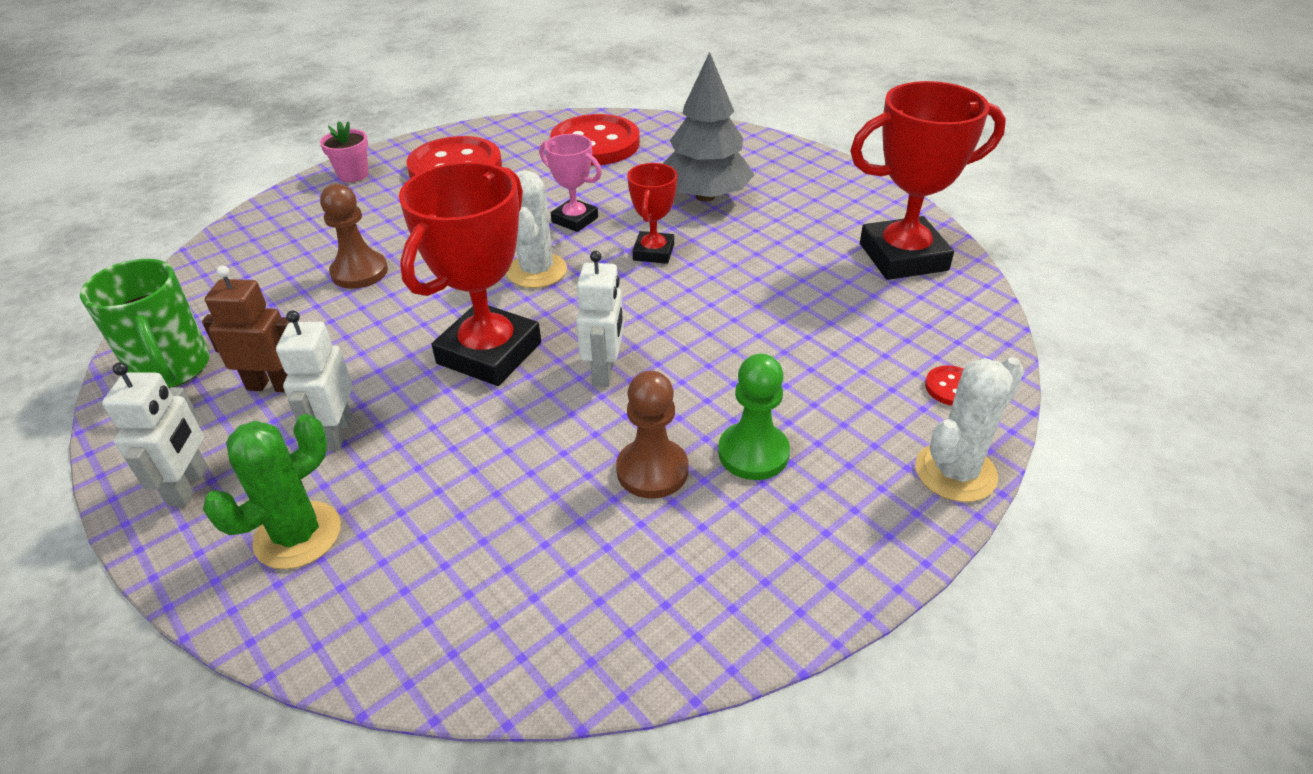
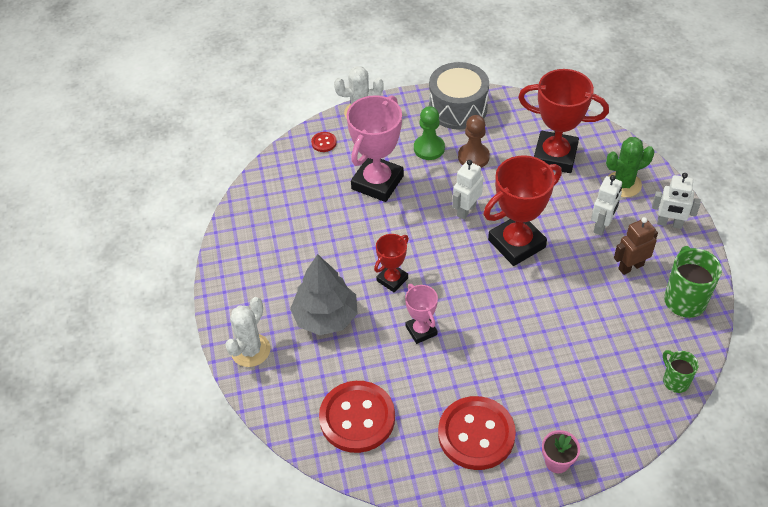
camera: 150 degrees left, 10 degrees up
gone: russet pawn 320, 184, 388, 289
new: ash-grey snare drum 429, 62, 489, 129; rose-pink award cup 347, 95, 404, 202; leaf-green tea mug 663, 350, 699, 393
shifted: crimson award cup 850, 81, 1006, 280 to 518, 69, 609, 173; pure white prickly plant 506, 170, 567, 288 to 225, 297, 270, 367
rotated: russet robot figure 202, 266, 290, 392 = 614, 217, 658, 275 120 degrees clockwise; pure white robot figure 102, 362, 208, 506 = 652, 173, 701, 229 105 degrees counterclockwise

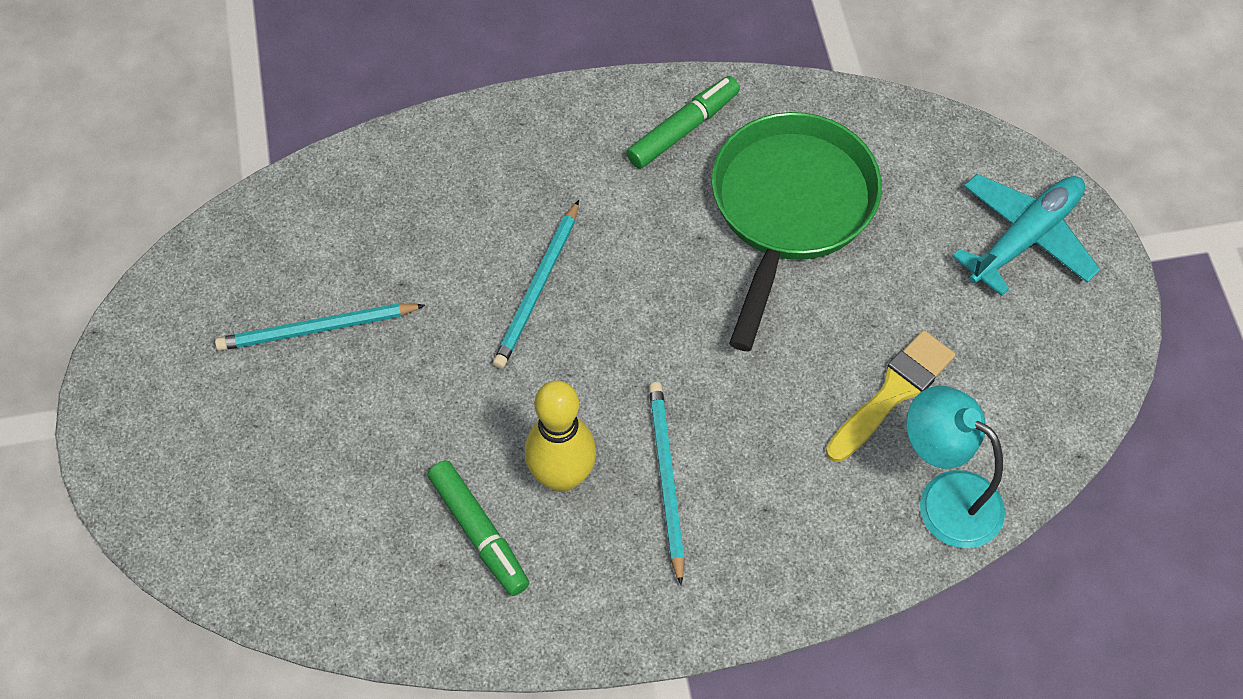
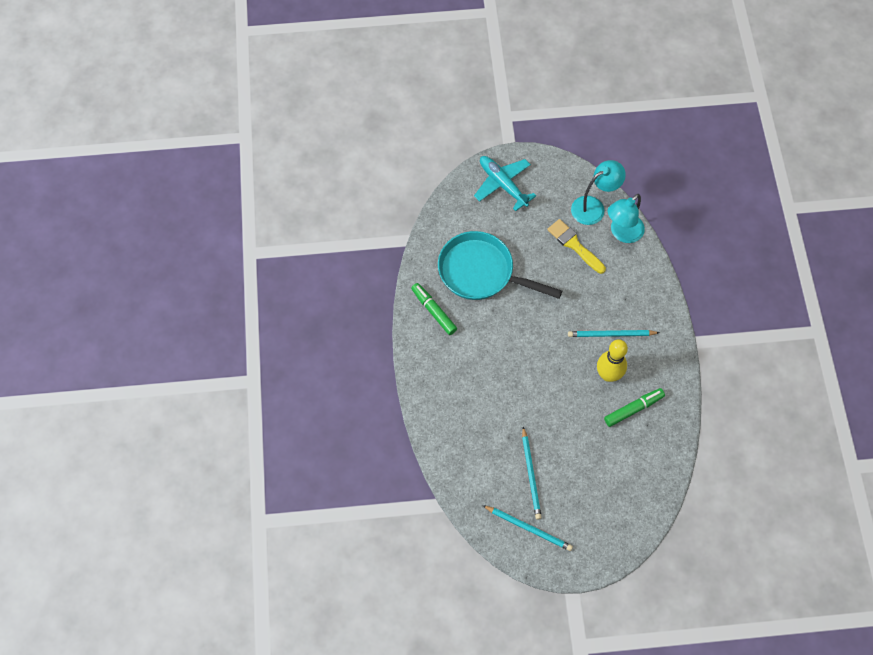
camera: 85 degrees left, 5 degrees up
new: teal reading lamp 571, 160, 626, 225
shifted: teal lead pencil 493, 200, 579, 369 to 482, 505, 573, 551
repainted: leaf-green skillet 712, 112, 882, 351 to teal skillet 438, 231, 562, 300

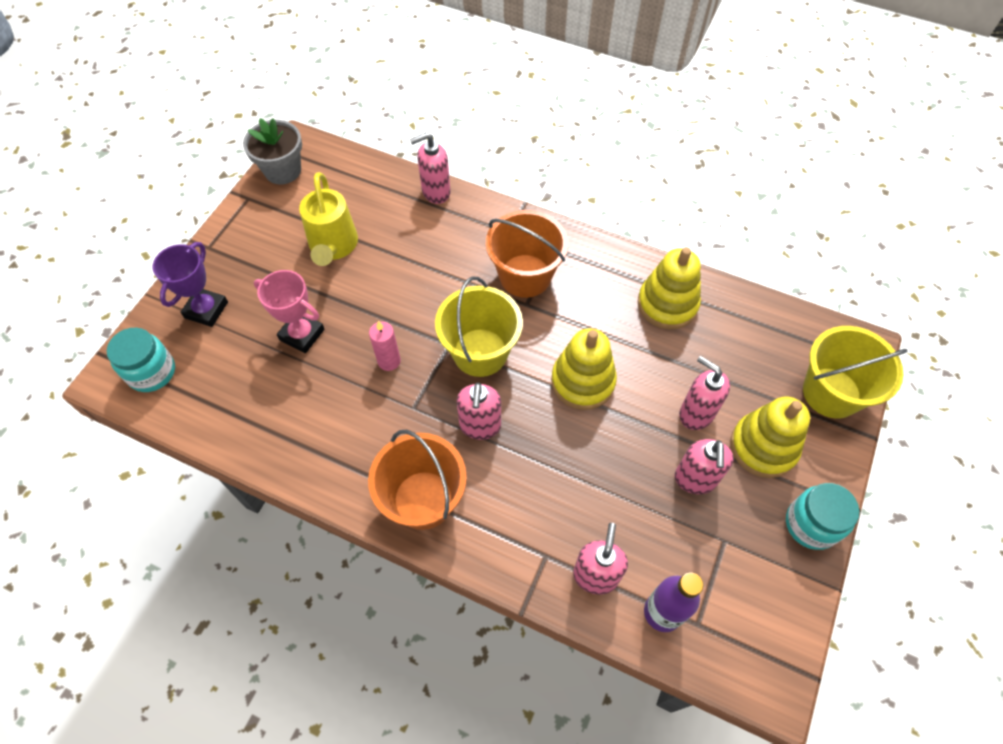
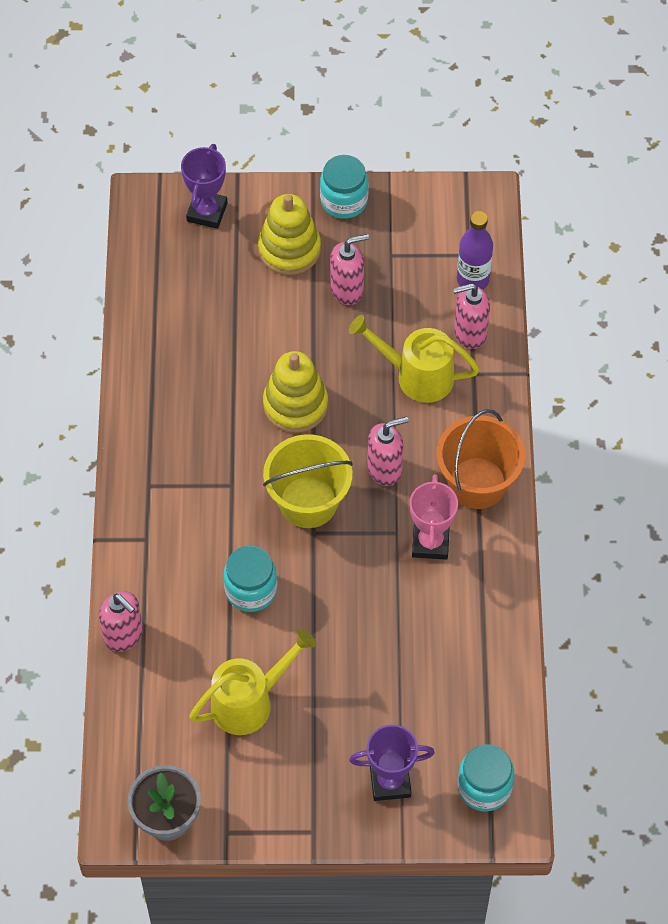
camera: 115 degrees left, 0 degrees up
gone: bright orange pail 486, 210, 568, 298; bright yellow stacking rings 638, 247, 701, 329; rose-pink wax candle 369, 321, 401, 371; rose-pink soap dispenser 679, 356, 730, 430
new: bright yellow watering can 349, 315, 480, 403; teal jar 223, 546, 277, 612
shifted: rose-pink award cup 254, 270, 324, 353 to 410, 474, 458, 560
swapped: bright yellow pail 803, 326, 907, 419 to violet award cup 181, 144, 227, 229

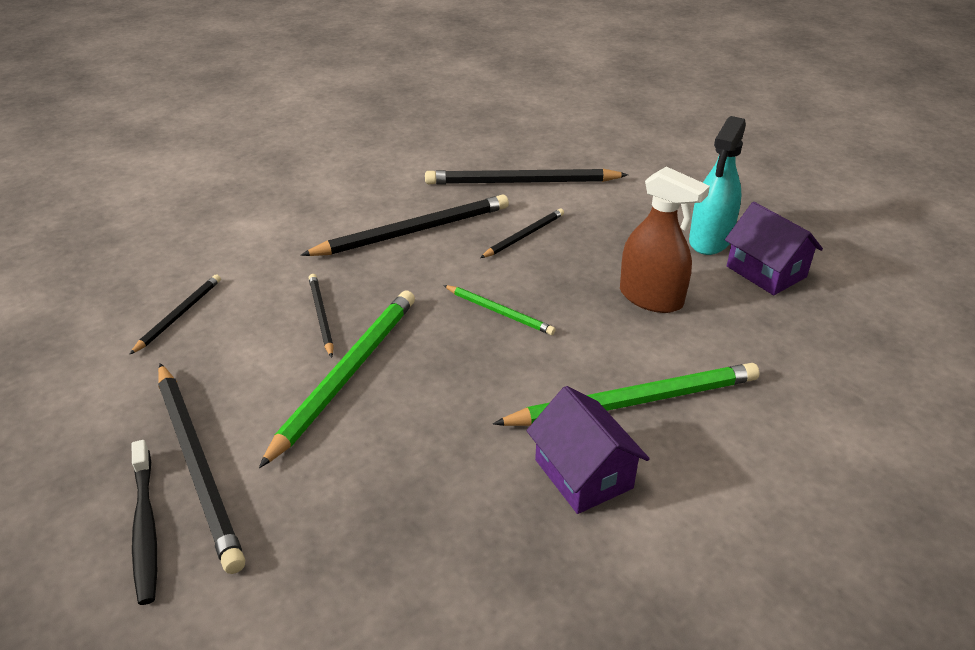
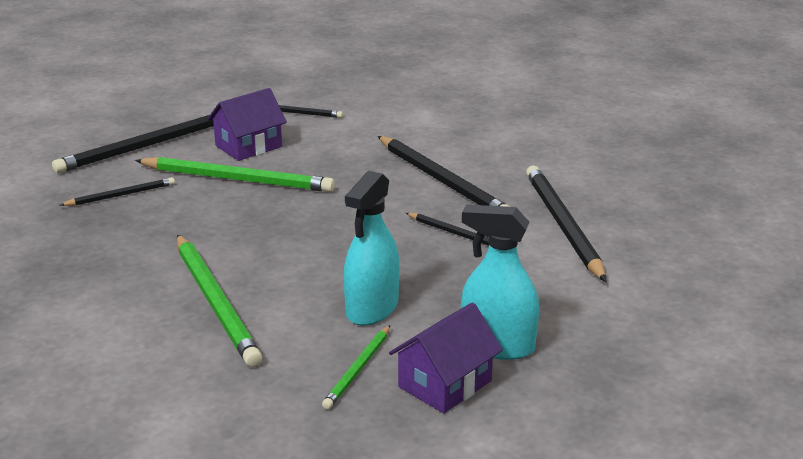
camera: 80 degrees right, 10 degrees down
gone: black dental brush 132, 440, 157, 605
shifted: black lead pencil 309, 274, 334, 358 to 60, 177, 175, 206; leaf-green lead pencil 443, 285, 556, 335 to 322, 325, 390, 409; violet toy house 526, 386, 650, 514 to 207, 88, 287, 161
repainted: russet sprayer 620, 167, 710, 313 to teal sprayer 343, 171, 399, 326

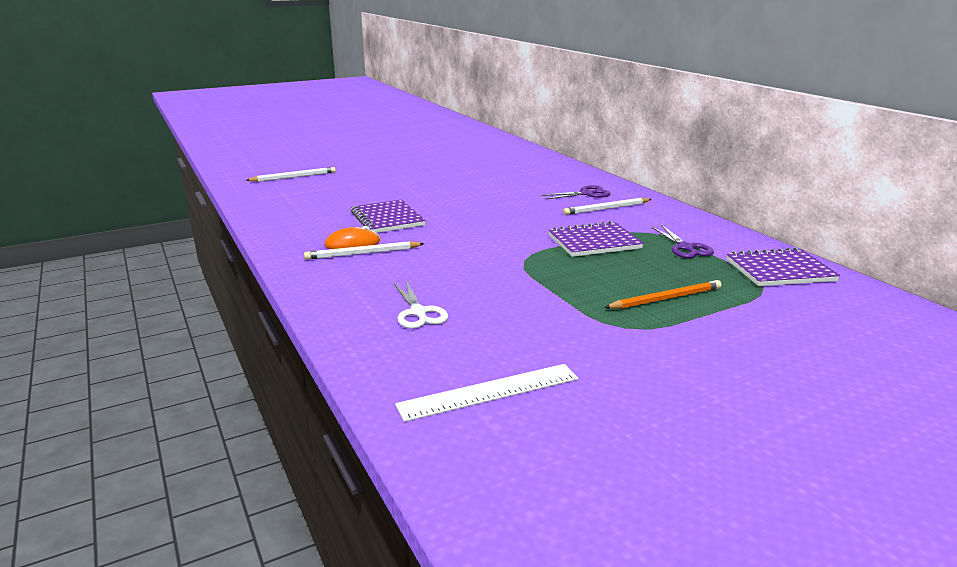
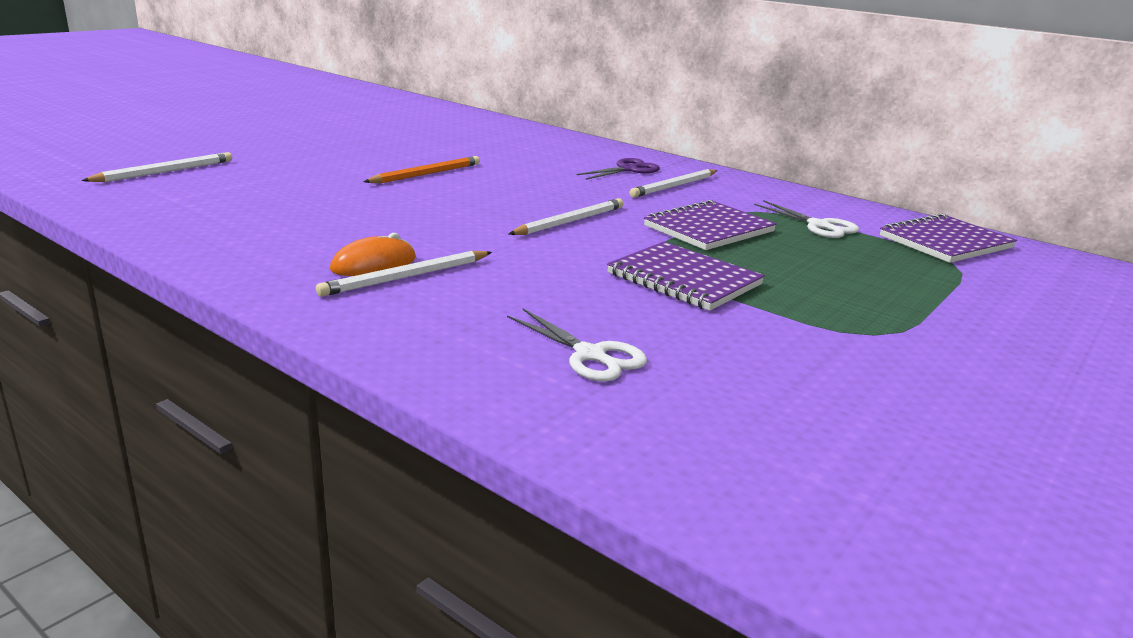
camera: 25 degrees left, 0 degrees up
gone: pure white measuring stick 395, 364, 578, 422
new: pure white lead pencil 509, 198, 623, 235
shifted: violet exercise book 351, 200, 426, 233 to 607, 242, 765, 311; bright orange lead pencil 604, 280, 722, 309 to 364, 156, 480, 183
repainted: violet pair of scissors 652, 225, 714, 258 to pure white pair of scissors 754, 200, 859, 238

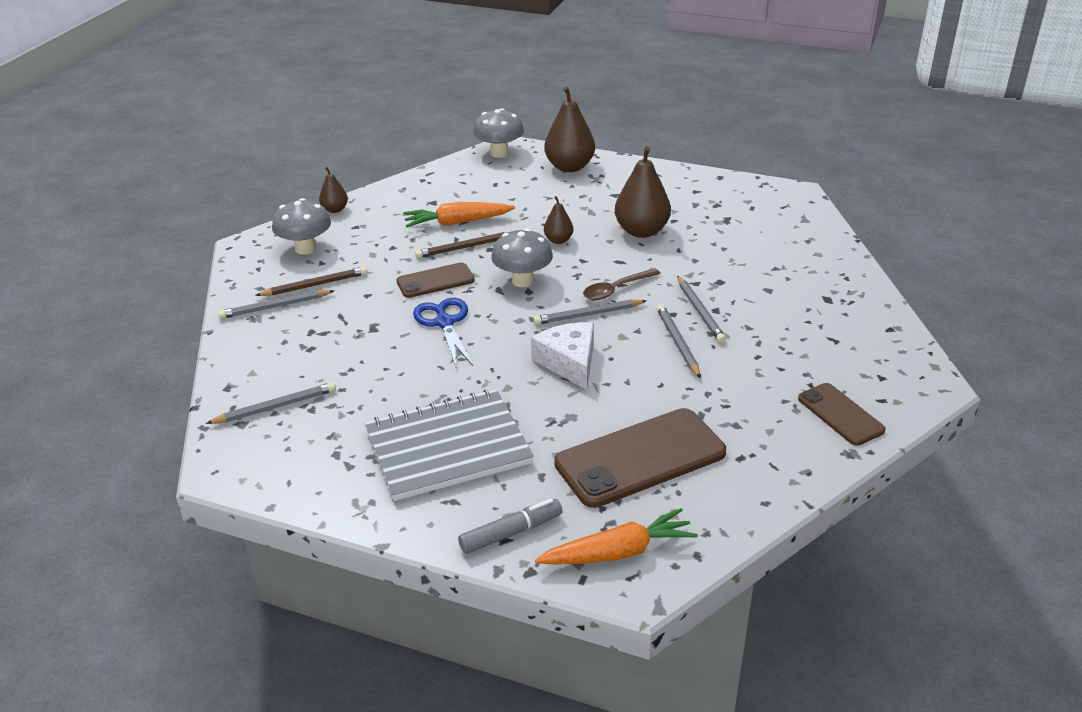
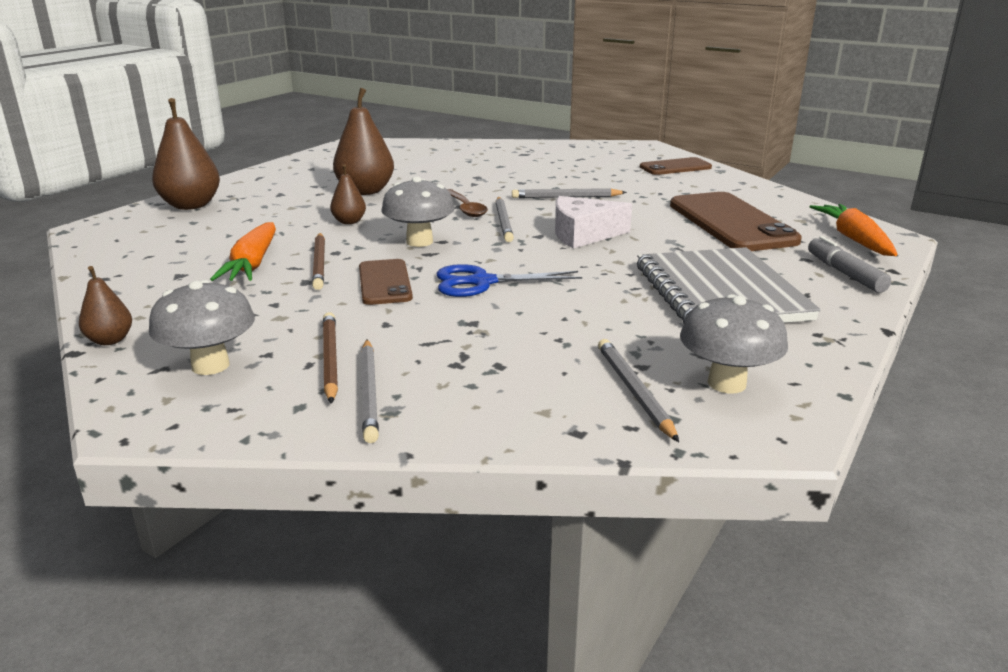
camera: 80 degrees left, 10 degrees down
gone: ash-grey lead pencil 677, 275, 726, 343
shifted: ash-grey mushroom 473, 108, 524, 158 to 680, 294, 788, 393

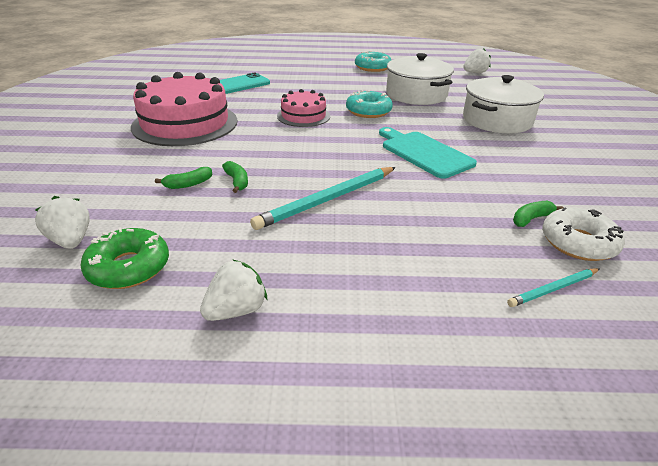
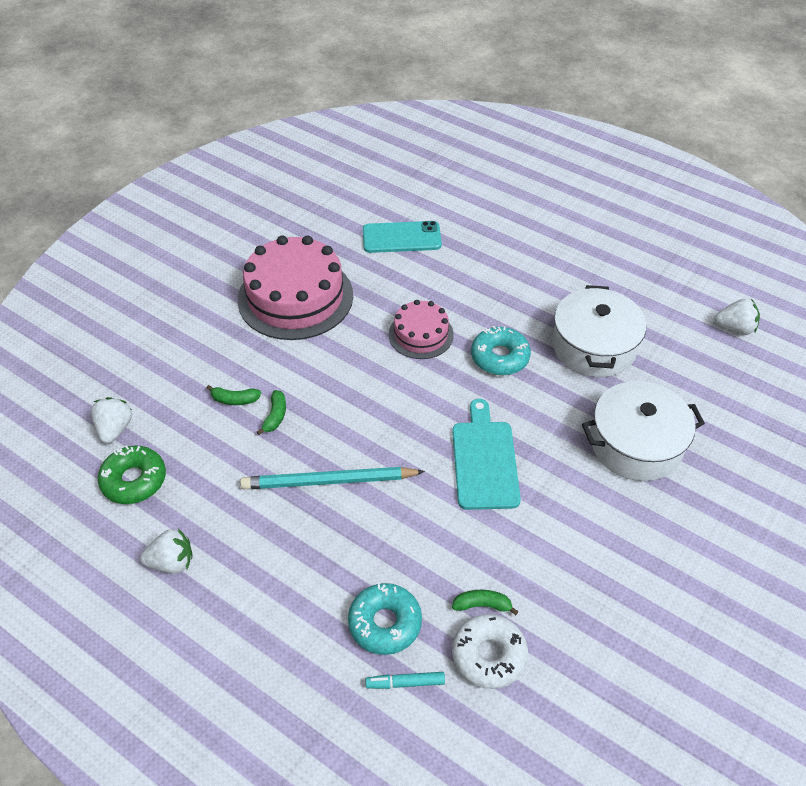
camera: 35 degrees right, 15 degrees up
shifted: teal donut 355, 51, 391, 72 to 348, 583, 422, 655
swapped: teal lead pencil 507, 268, 600, 307 to teal marker 366, 672, 445, 689

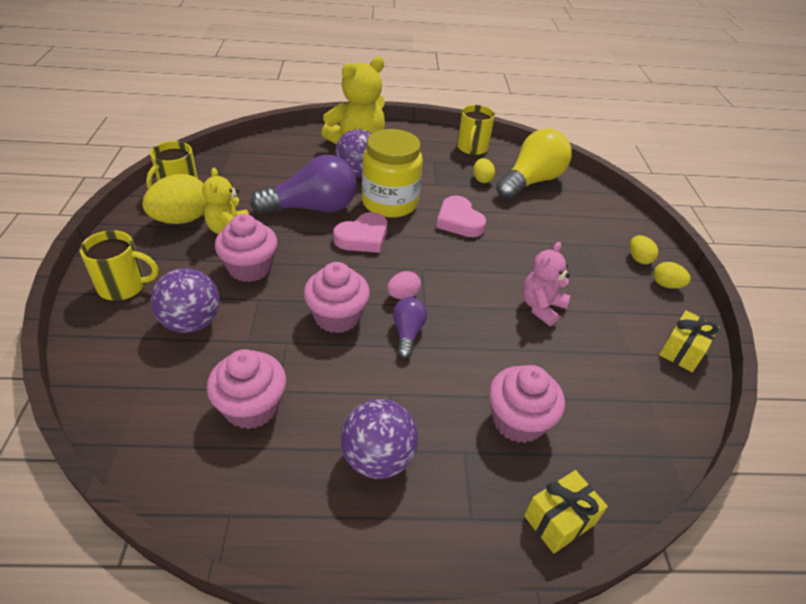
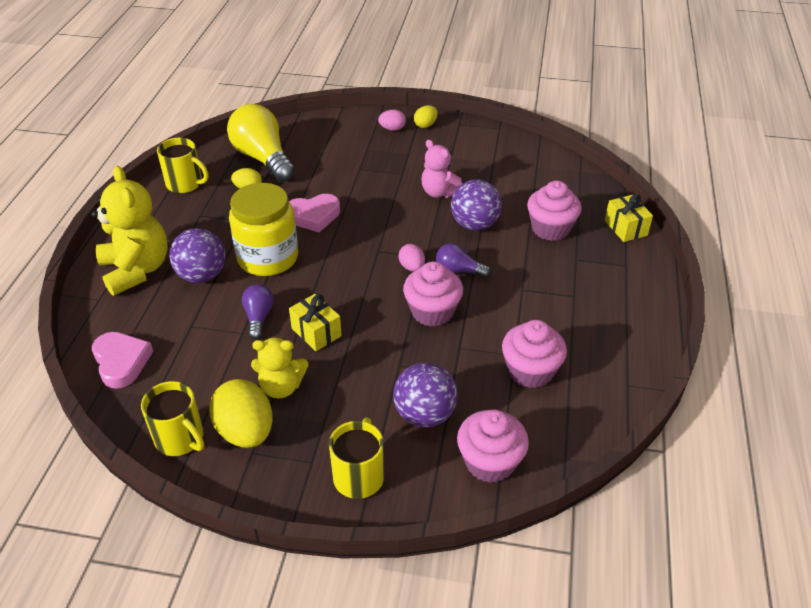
camera: 75 degrees left, 0 degrees up
shifted: rose-pink heart 334, 212, 387, 253 to 92, 332, 153, 389; rose-pink cupcake 215, 214, 278, 282 to 457, 409, 529, 483; bright yellow present 659, 310, 719, 372 to 289, 294, 342, 351; violet play ball 340, 399, 418, 479 to 451, 179, 502, 231
repainted: bright yellow egg shape 629, 235, 658, 264 to rose-pink egg shape 378, 109, 406, 131
scaled: violet lightbulb 250, 155, 357, 214 = 242, 284, 274, 340 x0.50

